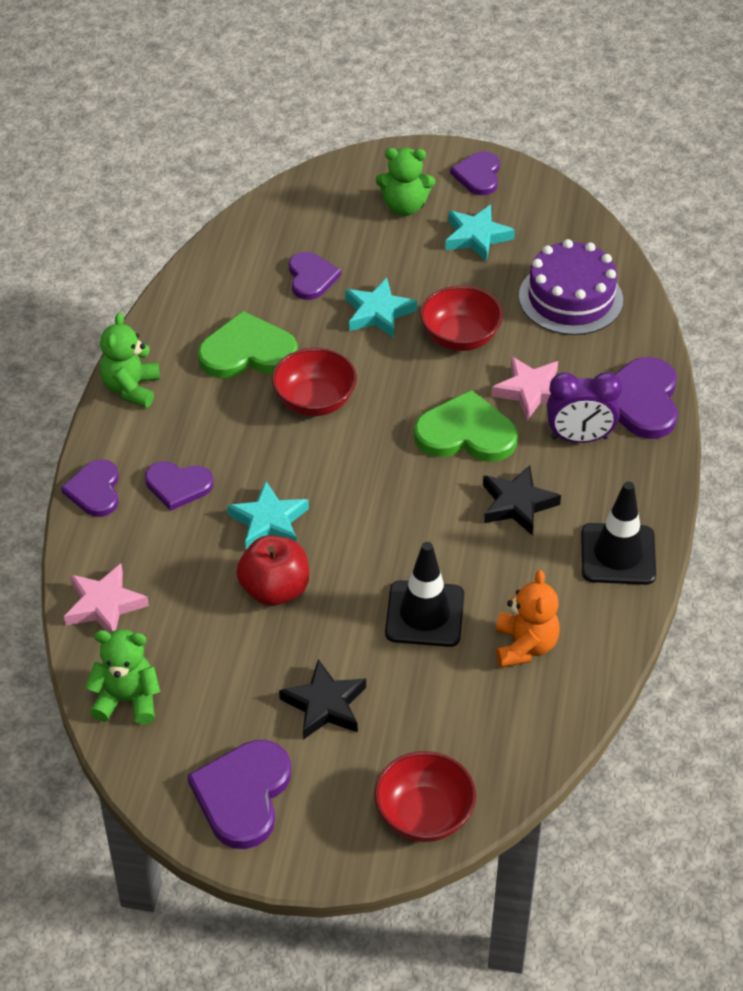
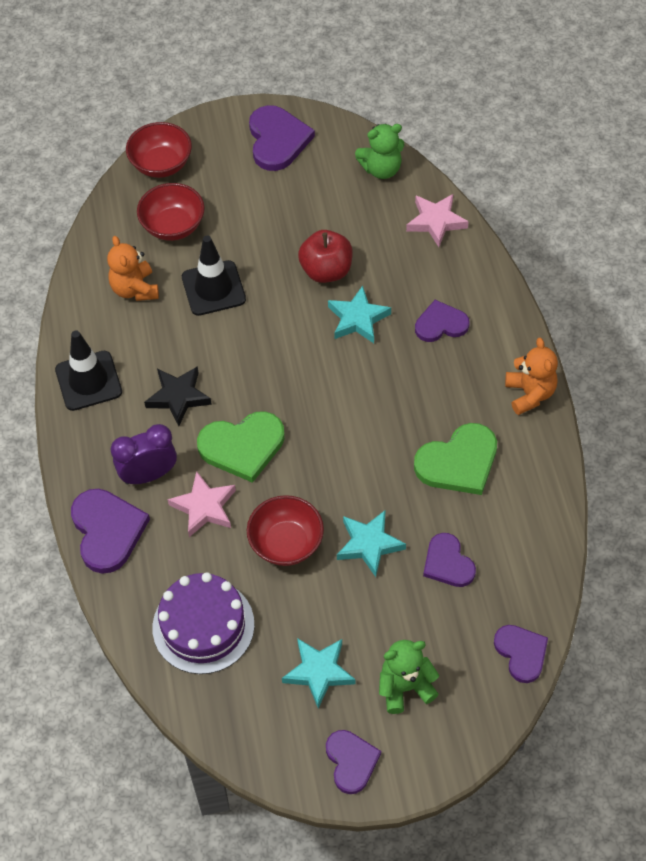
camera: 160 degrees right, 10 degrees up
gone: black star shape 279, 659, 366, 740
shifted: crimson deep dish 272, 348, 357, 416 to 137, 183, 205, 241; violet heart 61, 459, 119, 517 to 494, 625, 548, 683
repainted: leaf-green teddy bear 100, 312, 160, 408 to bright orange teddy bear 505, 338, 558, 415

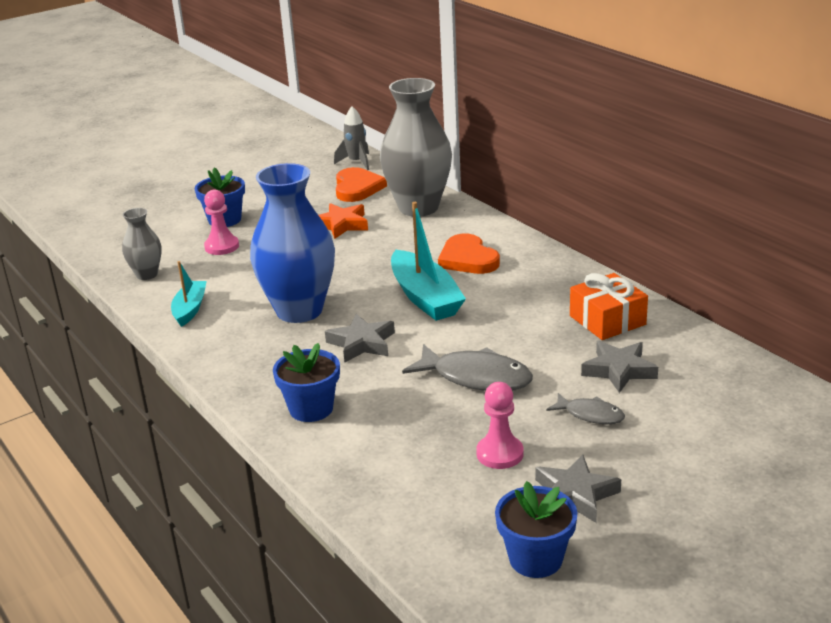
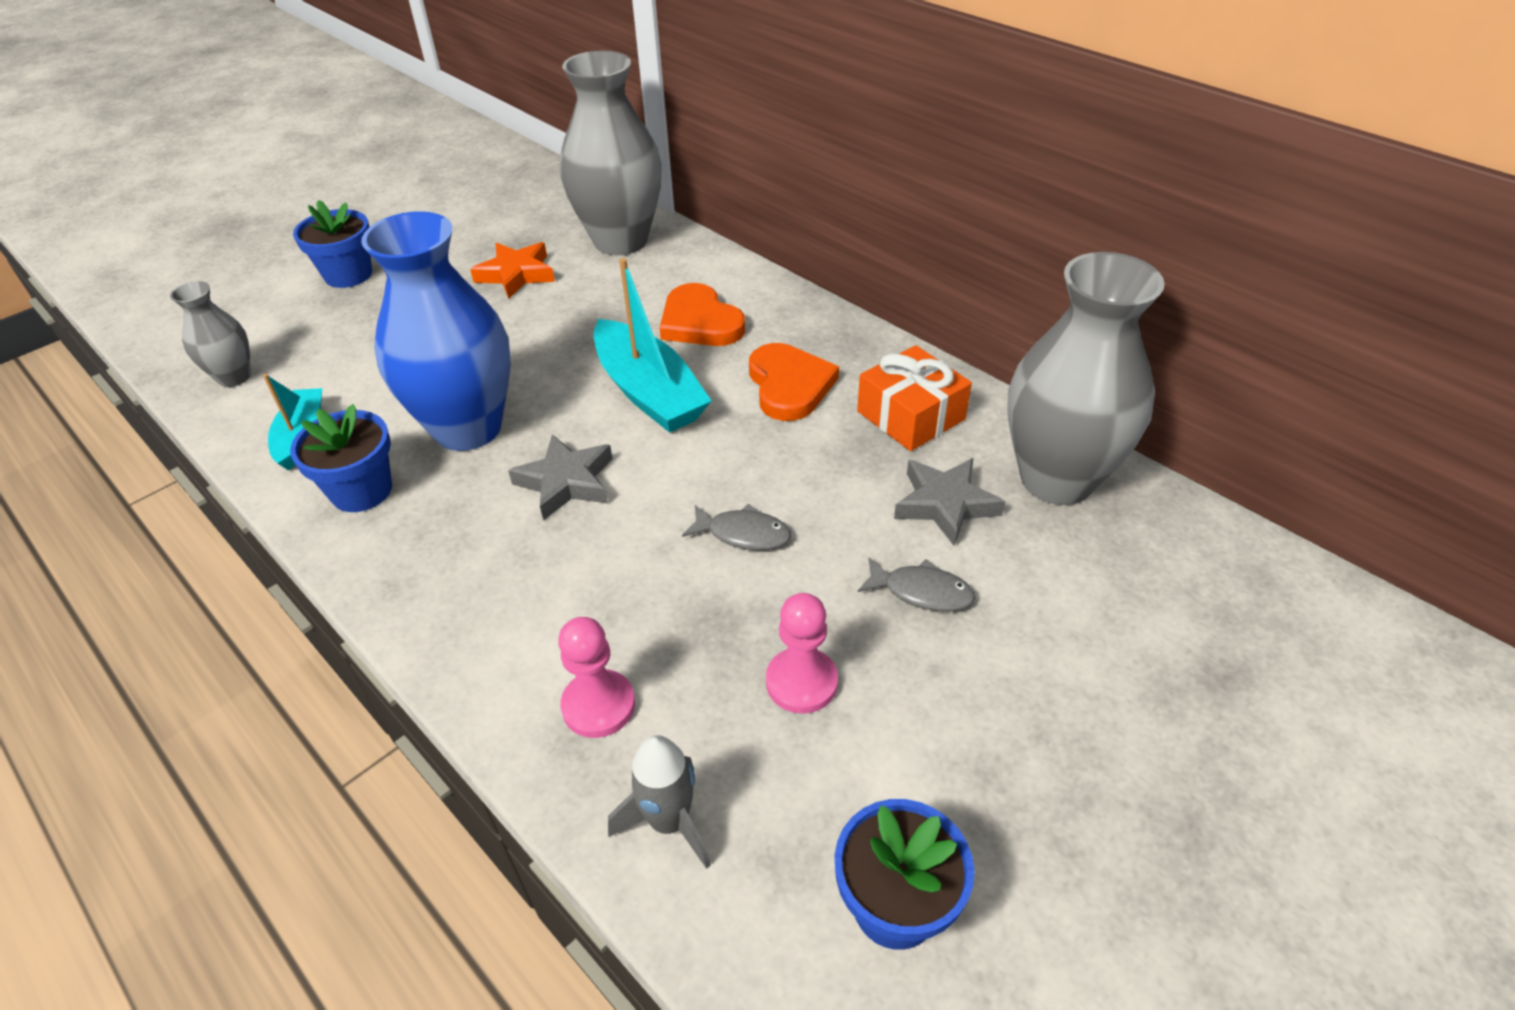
camera: 10 degrees left, 15 degrees up
gone: ash-grey star shape 535, 455, 621, 523
new: ash-grey tall vase 1008, 252, 1165, 505
shifted: ash-grey rocket 334, 106, 369, 170 to 608, 735, 711, 869; bright orange heart 336, 167, 387, 202 to 749, 343, 839, 421; rose-pink pawn 204, 190, 239, 255 to 558, 617, 635, 738; royal blue potted plant 273, 343, 340, 422 to 290, 404, 392, 512
scaled: ash-grey fish figure 402, 344, 533, 391 = 682, 504, 791, 550 x0.56

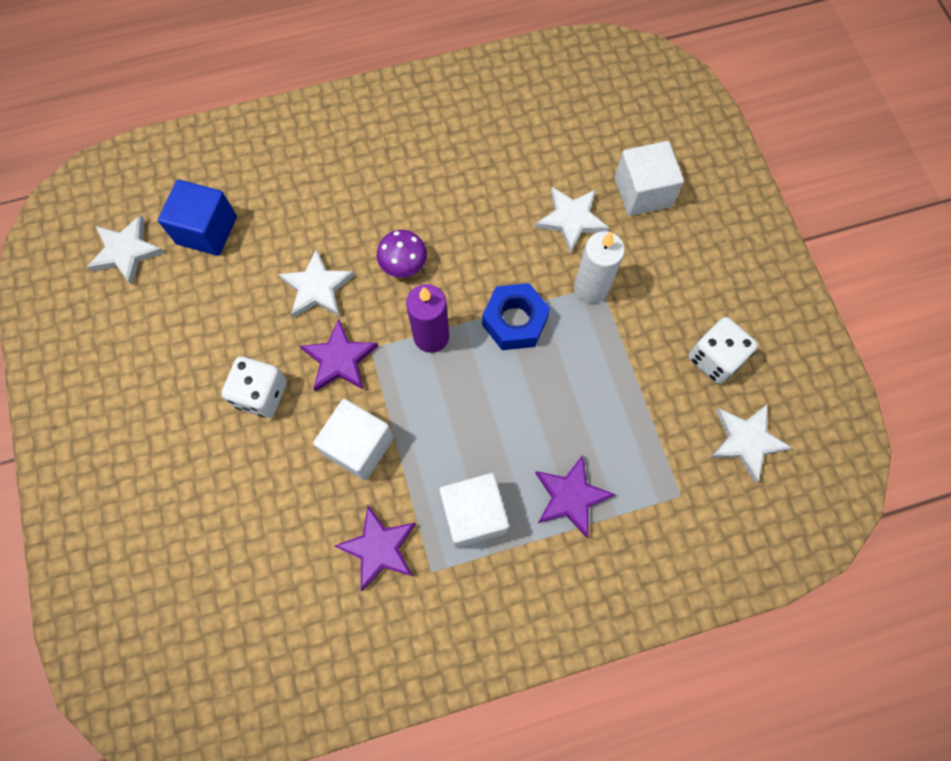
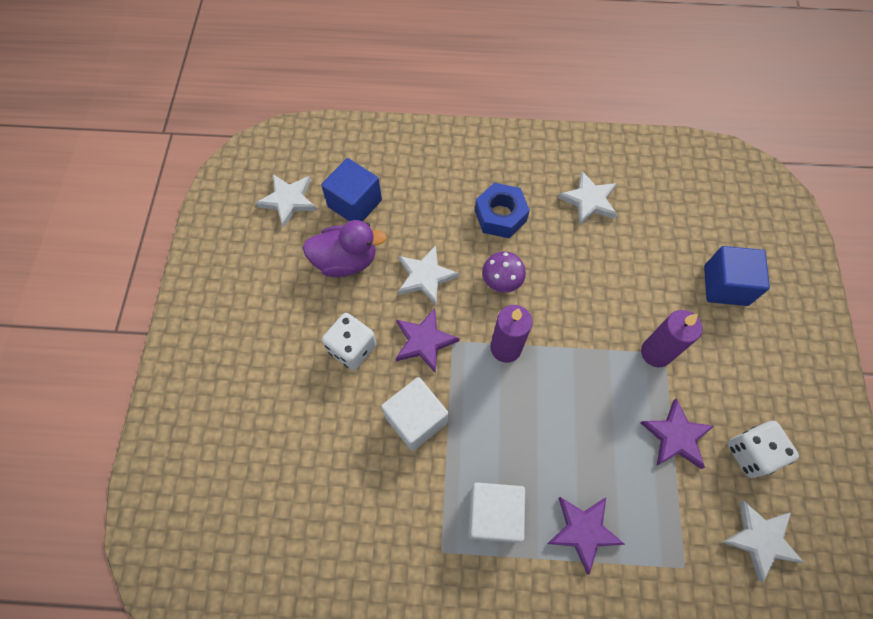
camera: 20 degrees right, 5 degrees down
new: violet toy duck 303, 220, 387, 277
shifted: pure white star shape 535, 187, 609, 254 to 558, 171, 617, 226; royal blue hexagon nut 482, 283, 550, 350 to 475, 183, 530, 238; violet star shape 335, 506, 416, 591 to 641, 398, 714, 469
repainted: pure white block 615, 141, 684, 216 to royal blue block 704, 246, 770, 306; pure white wax candle 574, 231, 625, 303 to violet wax candle 641, 310, 703, 367

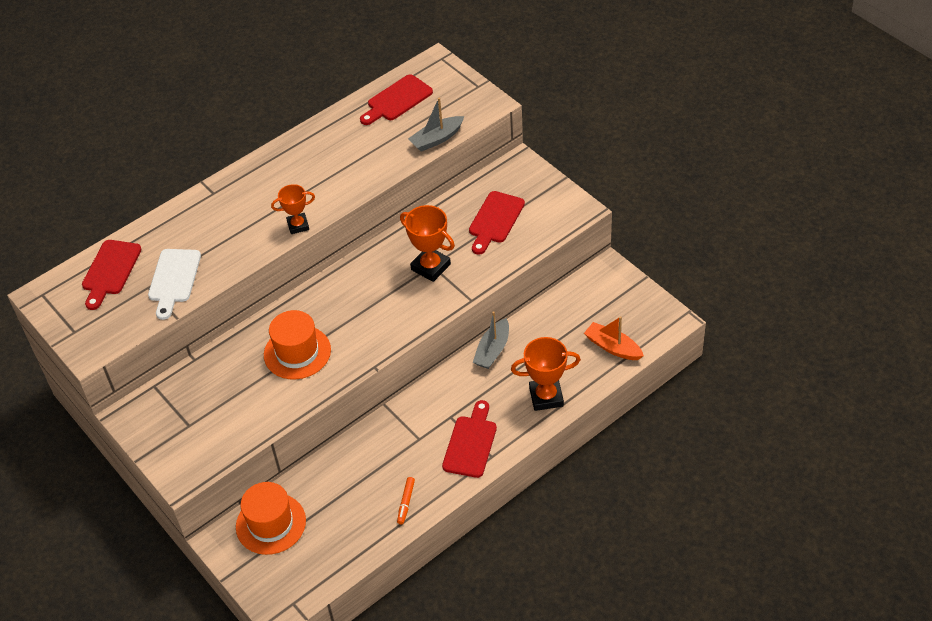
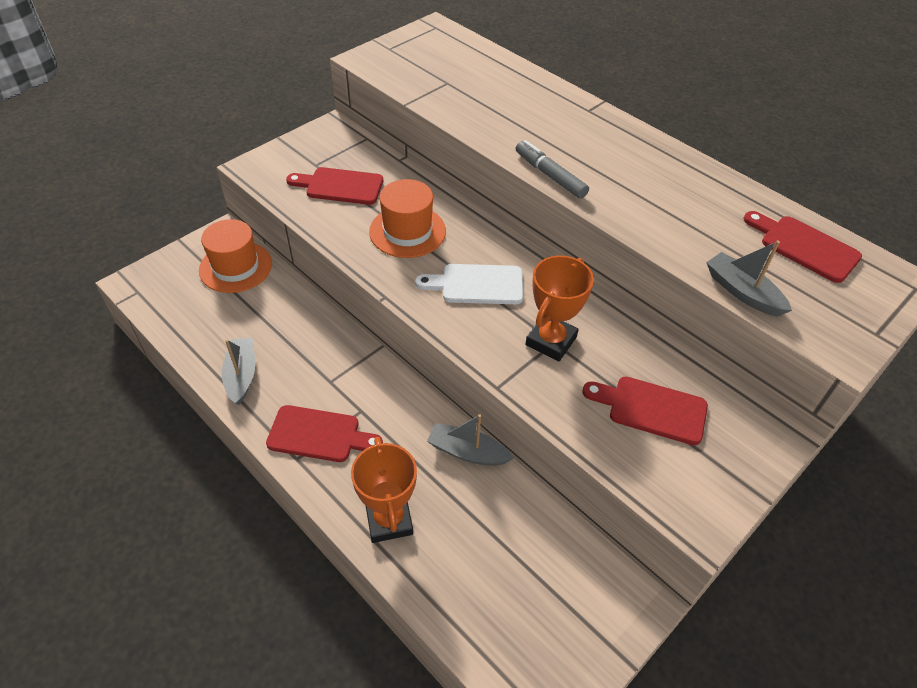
camera: 80 degrees right, 0 degrees up
gone: bright orange toy boat 584, 316, 644, 360
shifted: crimson cutting board 82, 240, 142, 310 to 286, 167, 383, 205; pure white cutting board 148, 249, 201, 320 to 415, 264, 524, 304
swapped: bright orange award cup 271, 184, 315, 234 to ash-grey marker 516, 140, 589, 199; bright orange marker 397, 477, 415, 525 to ash-grey toy boat 222, 338, 255, 405

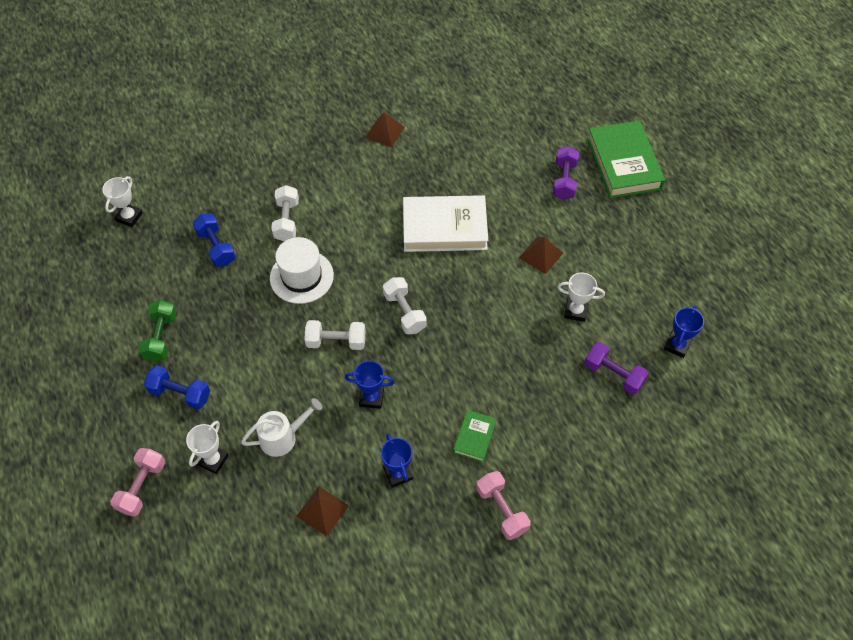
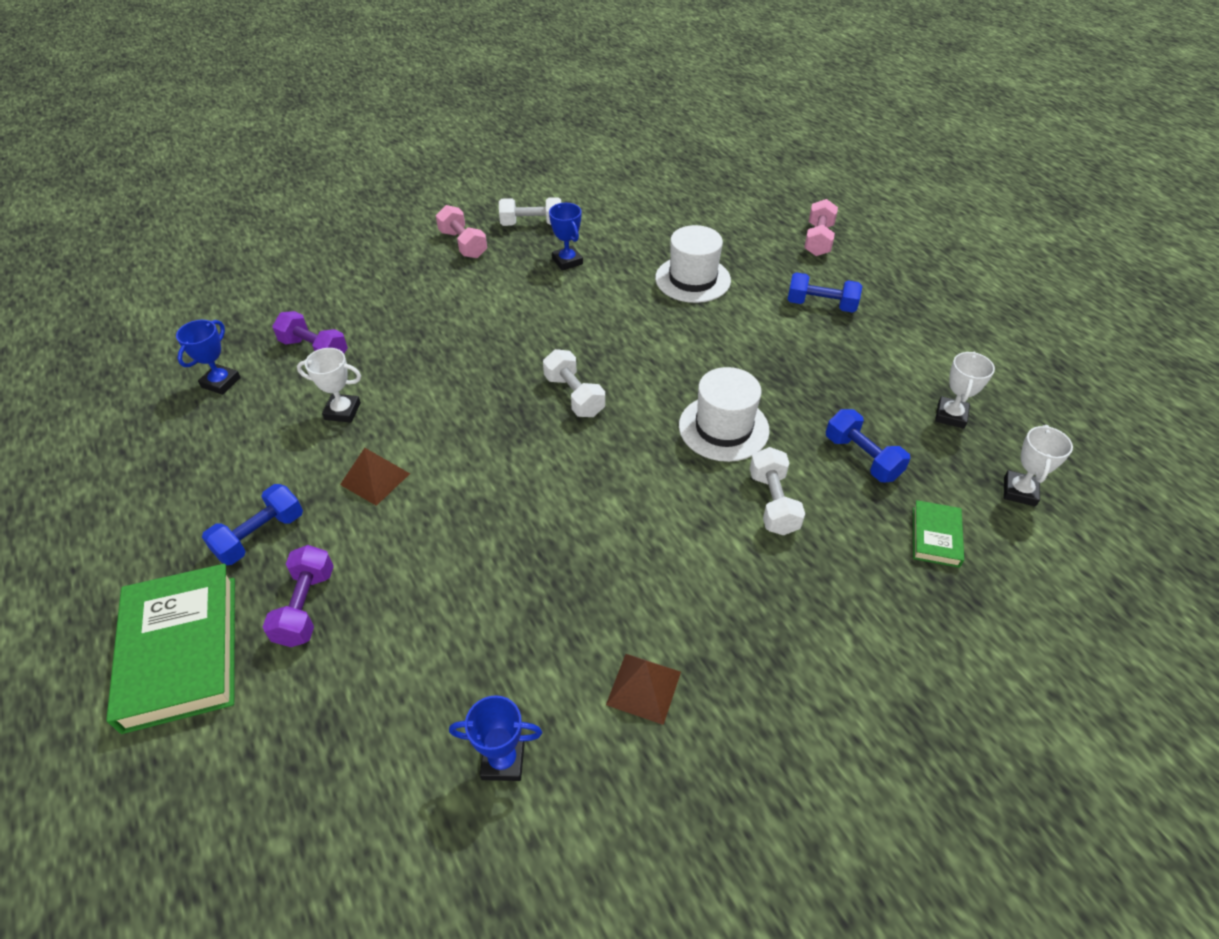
camera: 175 degrees right, 10 degrees down
gone: pure white hardback 403, 195, 488, 252; leaf-green free weight 139, 300, 177, 362; russet pyramid 297, 486, 349, 537
new: royal blue free weight 202, 484, 303, 565
shifted: pure white free weight 304, 320, 366, 350 to 499, 197, 561, 226; royal blue award cup 345, 361, 395, 409 to 449, 695, 542, 781; leaf-green hardback 453, 410, 497, 462 to 913, 500, 964, 568; pure white award cup 186, 421, 229, 474 to 935, 352, 995, 429
swapped: pure white watering can 241, 398, 322, 457 to pure white hat 655, 225, 731, 303

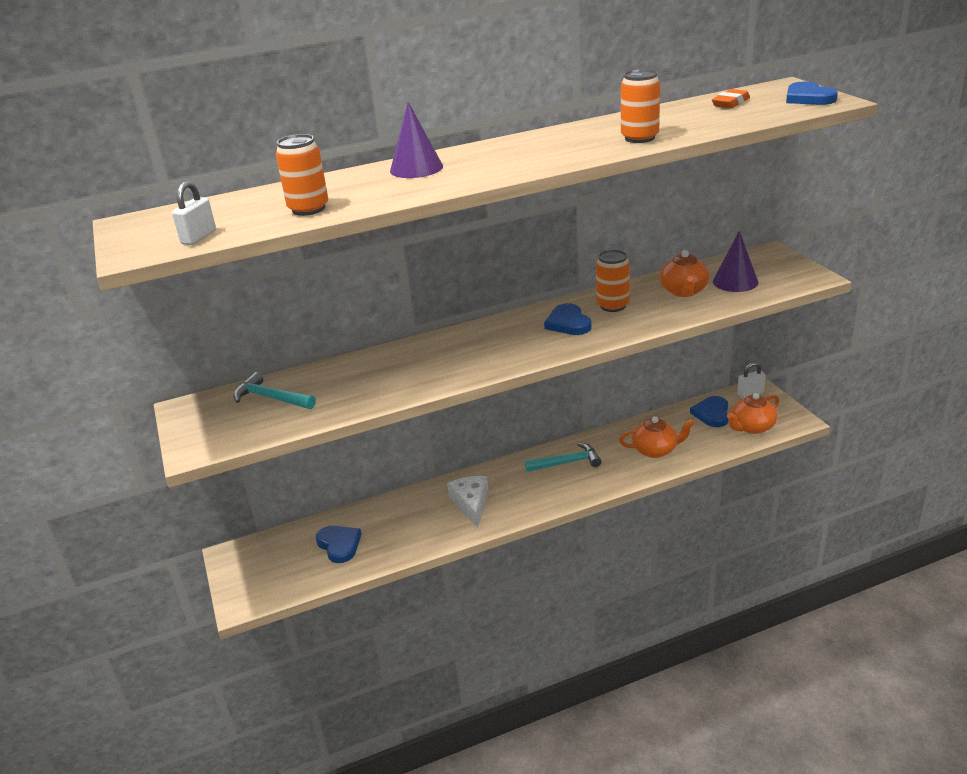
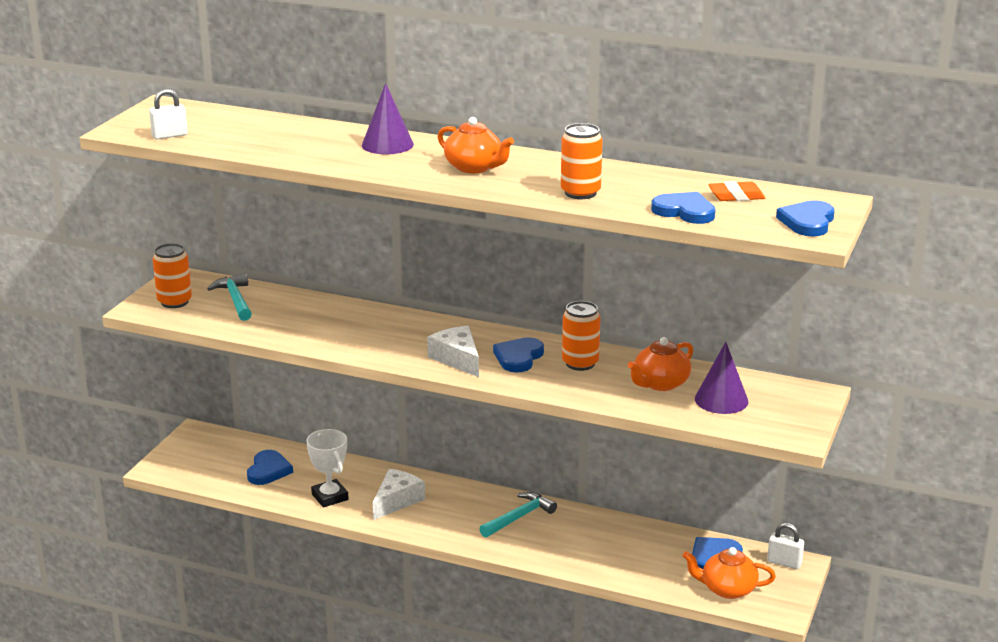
camera: 40 degrees right, 5 degrees down
new: royal blue heart 651, 192, 716, 224; pure white piece of cheese 427, 326, 479, 377; pure white award cup 306, 429, 349, 508
shifted: bright orange can 276, 134, 328, 216 to 153, 243, 192, 308; bright orange china teapot 619, 416, 694, 458 to 437, 117, 514, 173
rotated: teal hammer 525, 442, 602, 472 = 479, 492, 557, 538 75 degrees counterclockwise

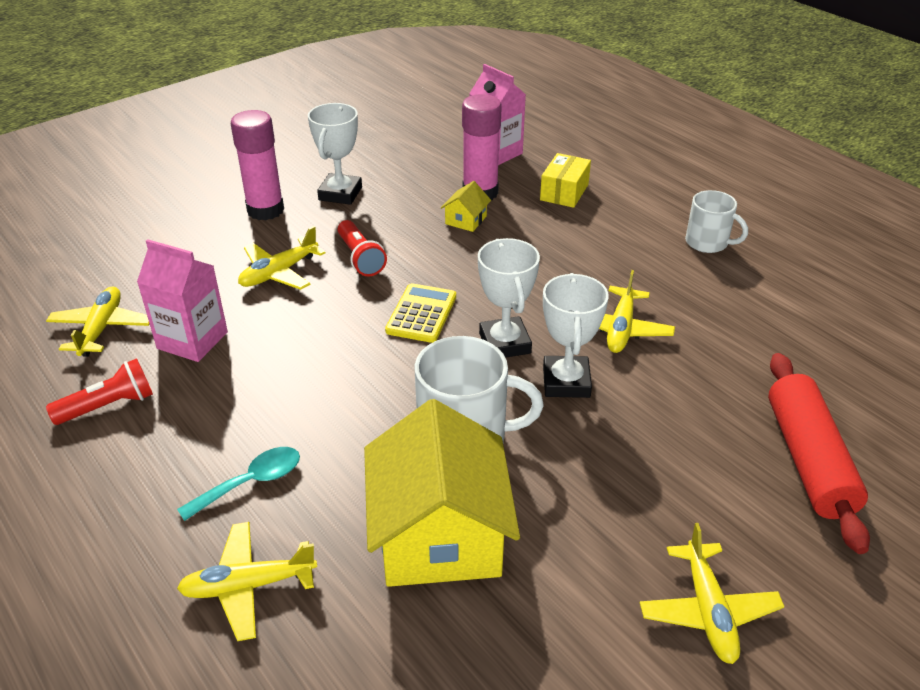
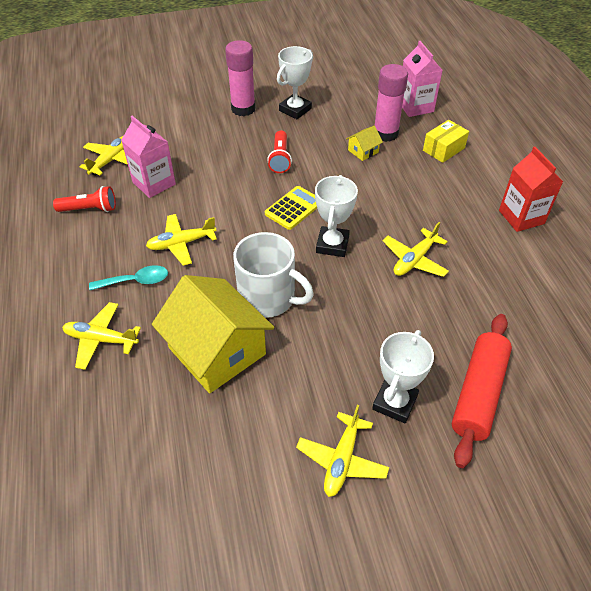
camera: 25 degrees right, 10 degrees up
shifted: bright yellow aeroplane 238, 226, 325, 290 to 146, 214, 217, 266; pure white award cup 543, 273, 609, 398 to 372, 330, 434, 423
swapped: pure white tea mug 685, 190, 748, 253 to crimson milk carton 499, 147, 563, 232
rotated: bright yellow toy house 364, 399, 520, 587 = 152, 275, 274, 393 60 degrees counterclockwise

